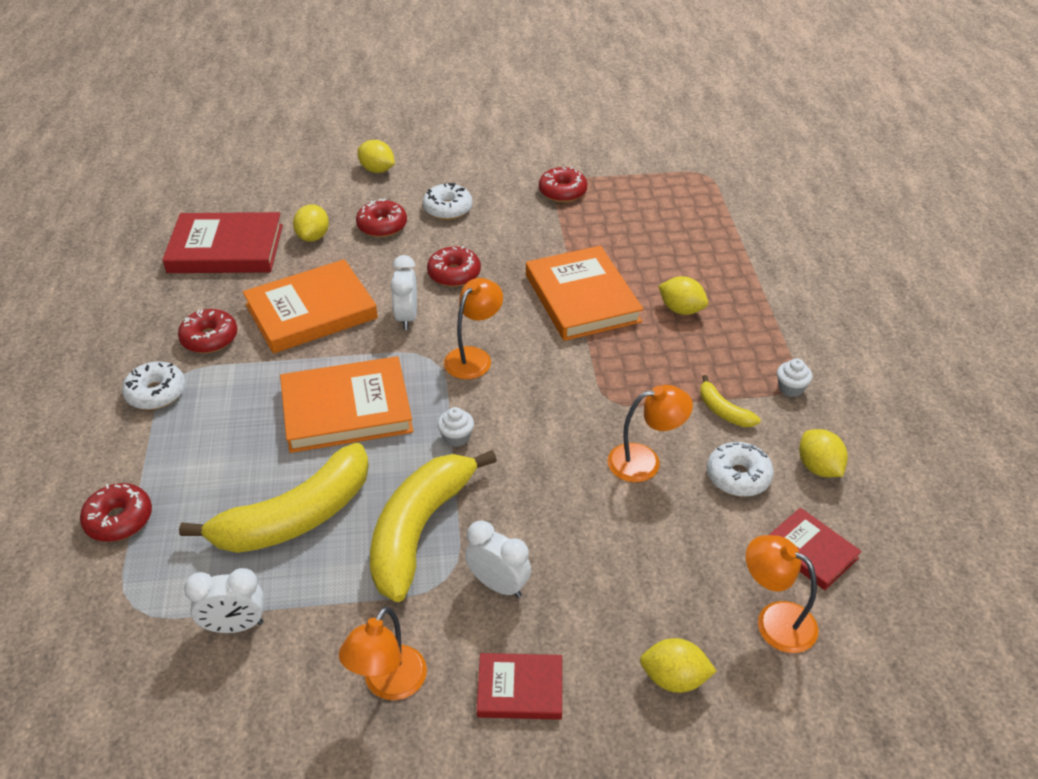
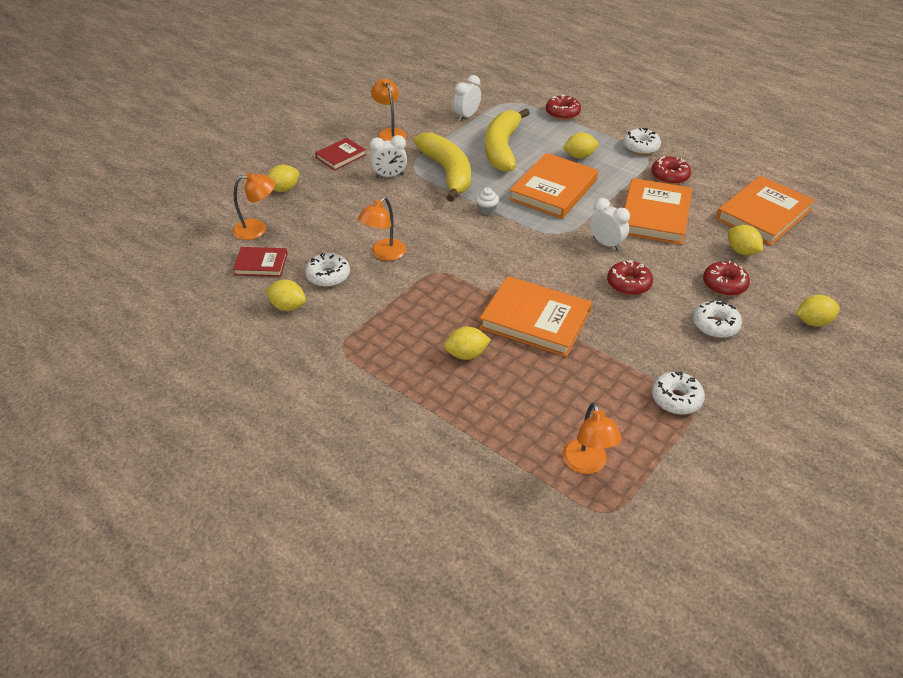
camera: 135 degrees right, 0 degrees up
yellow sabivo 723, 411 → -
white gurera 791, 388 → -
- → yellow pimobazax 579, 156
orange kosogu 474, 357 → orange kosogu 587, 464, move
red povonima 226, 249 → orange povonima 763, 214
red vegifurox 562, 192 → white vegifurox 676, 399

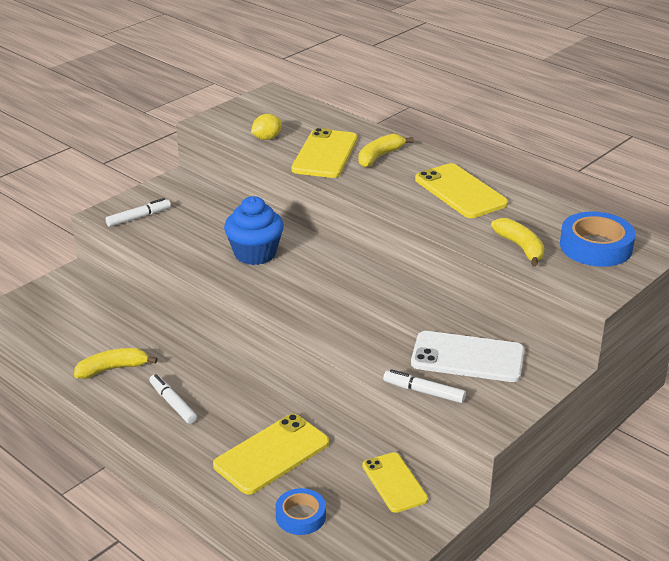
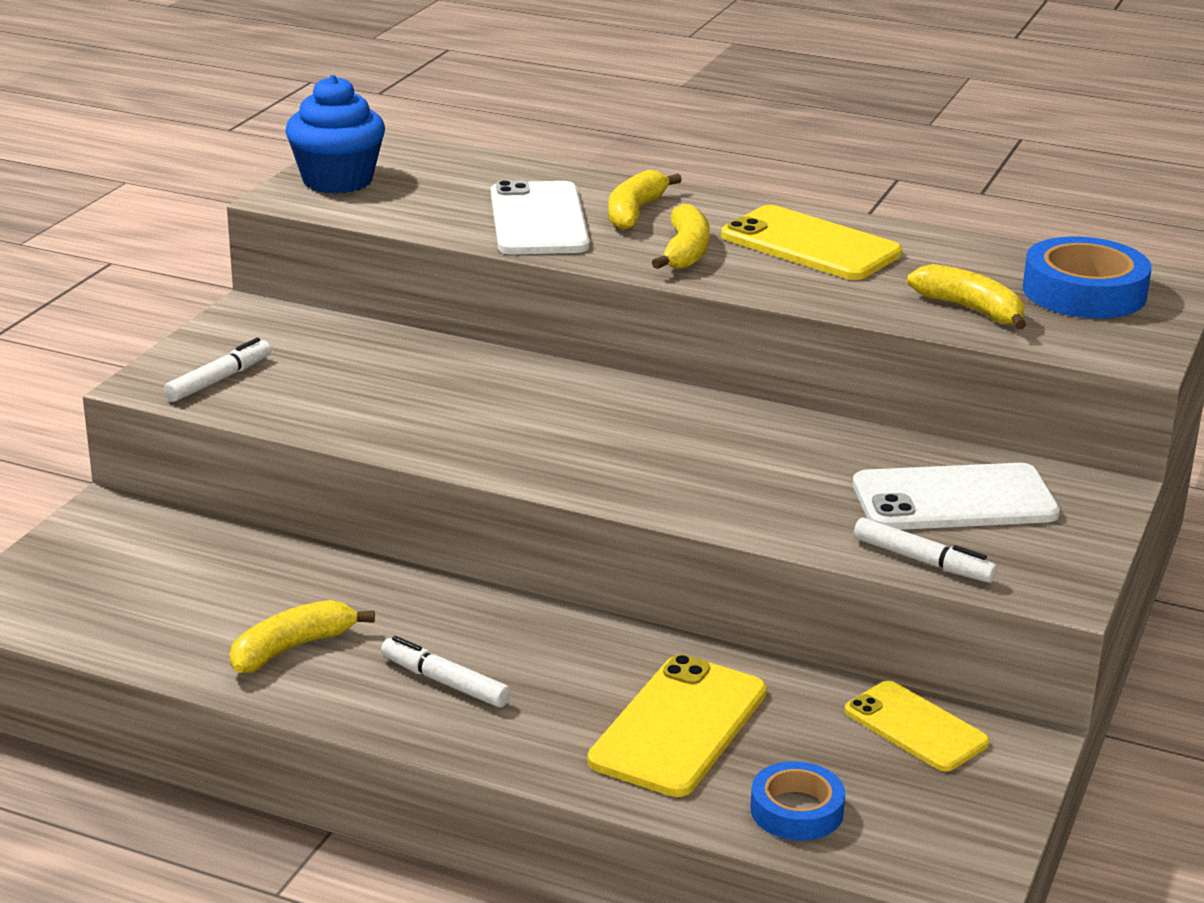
camera: 20 degrees left, 5 degrees down
yellow pimobazax 267, 138 → -
- → yellow sabivo 685, 252
blue gurera 255, 254 → blue gurera 337, 180, move
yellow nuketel 325, 154 → white nuketel 538, 220
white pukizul 424, 392 → white pukizul 923, 561, 150 degrees counterclockwise

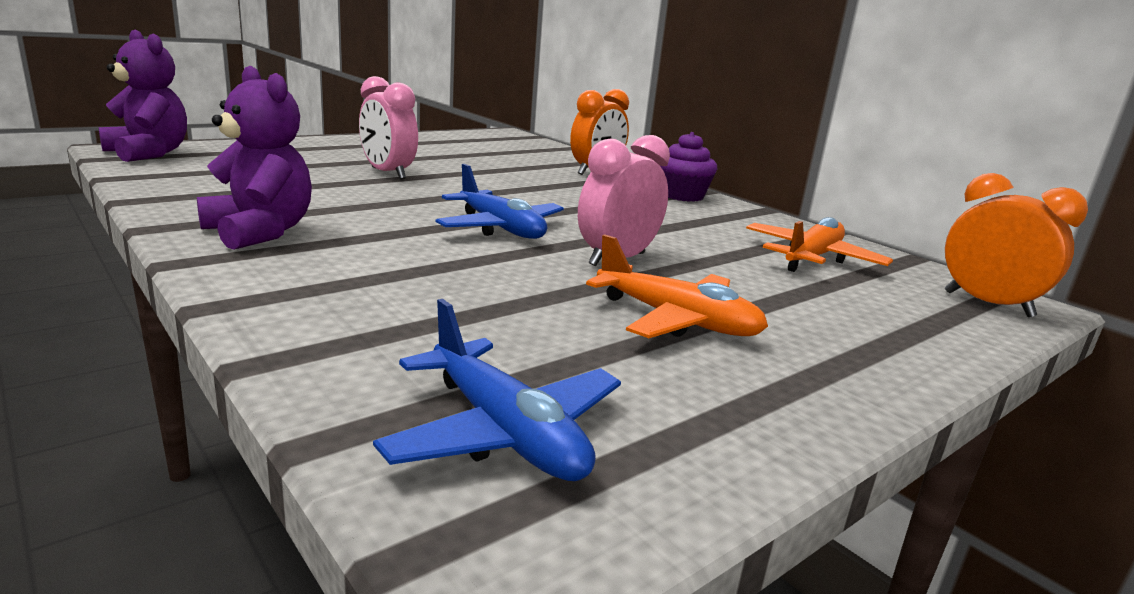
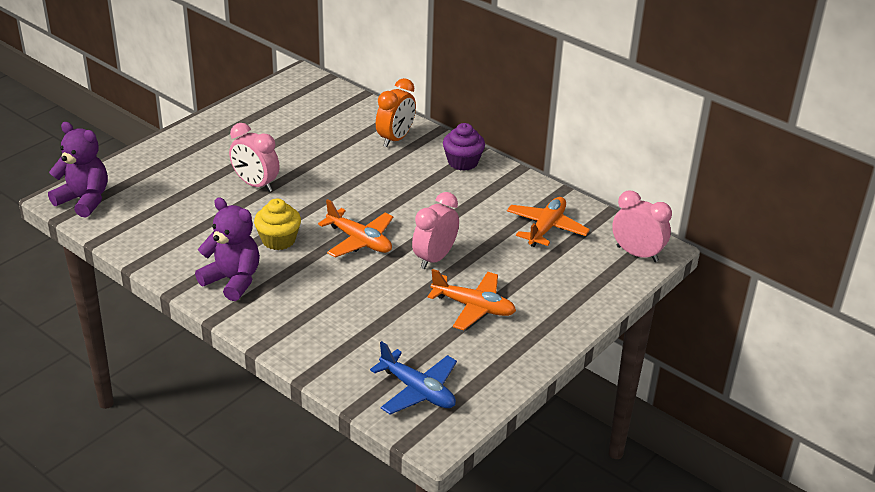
camera: 10 degrees left, 15 degrees up
- → yellow gurera 278, 240
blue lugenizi 500, 228 → orange lugenizi 359, 241
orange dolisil 987, 304 → pink dolisil 637, 254

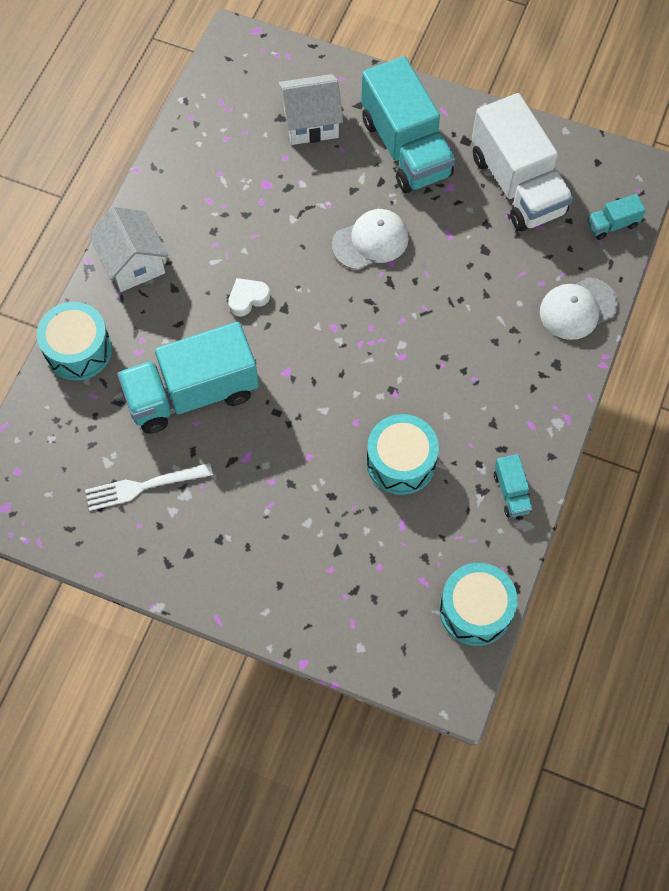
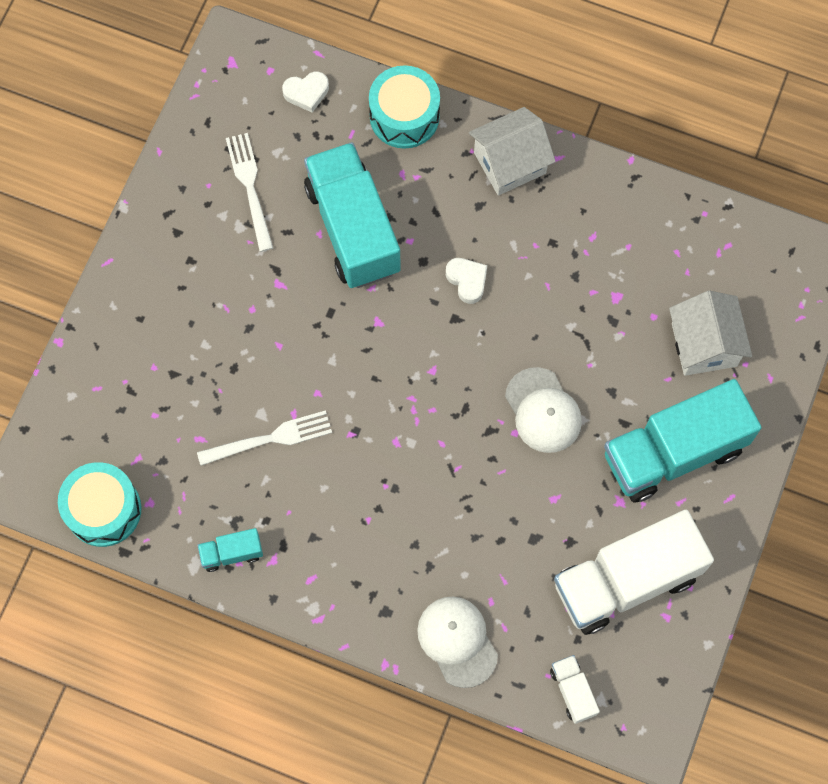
camera: 90 degrees right, 5 degrees up
- → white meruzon 306, 93
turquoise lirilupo 401, 462 → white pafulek 270, 439
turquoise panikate 612, 224 → white panikate 573, 691

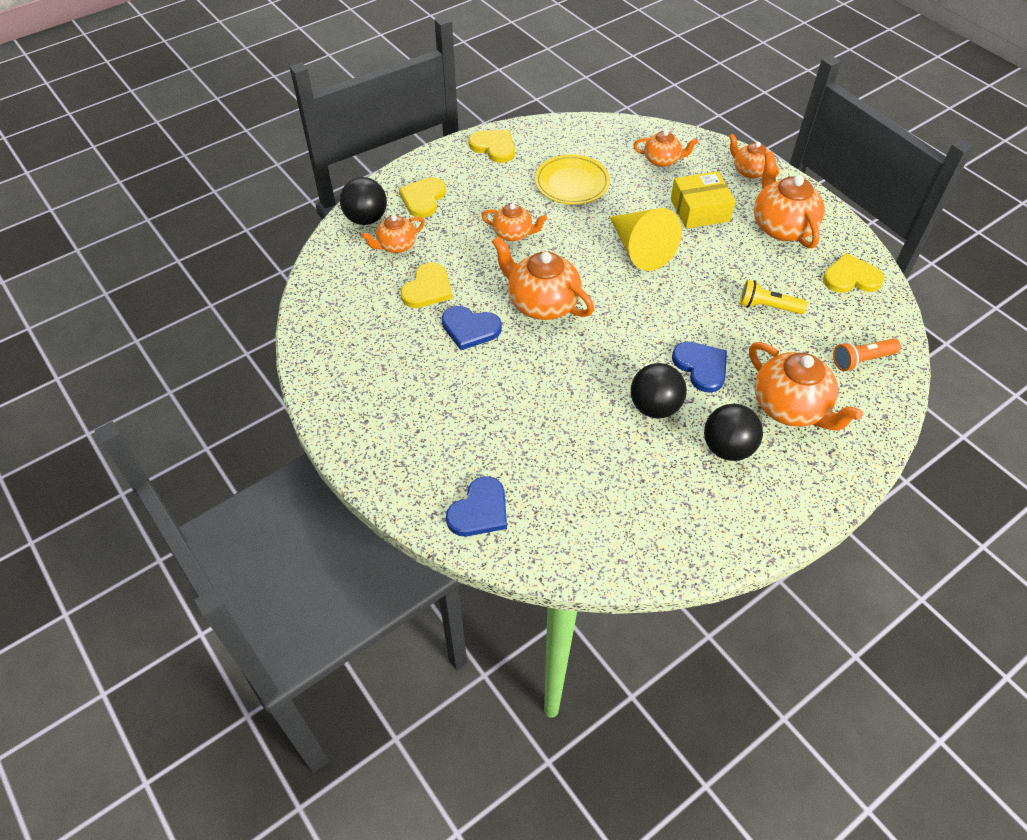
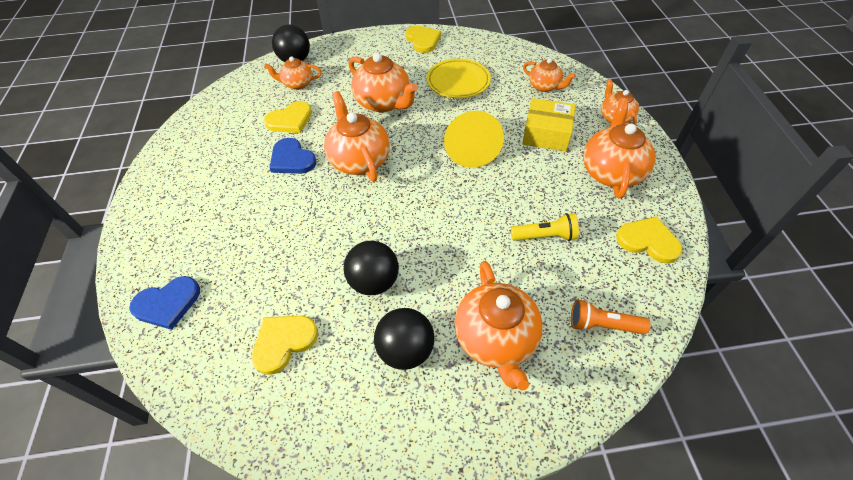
camera: 30 degrees right, 0 degrees up
blue meruzon 701, 367 → -
yellow meruzon 423, 198 → yellow meruzon 283, 342, move
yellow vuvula 767, 307 → yellow vuvula 545, 236, 135 degrees clockwise
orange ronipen 513, 233 → orange ronipen 384, 103, x1.71

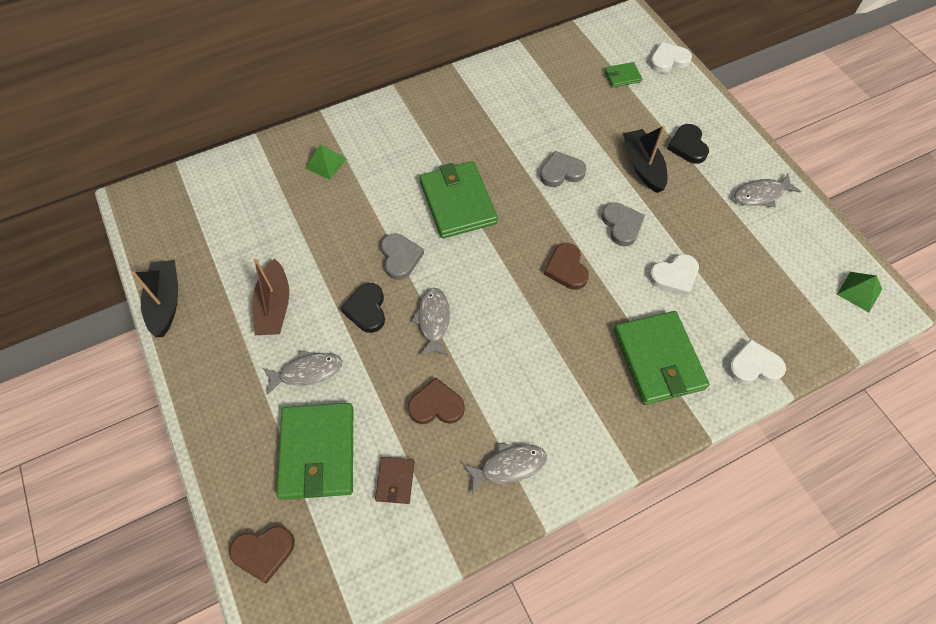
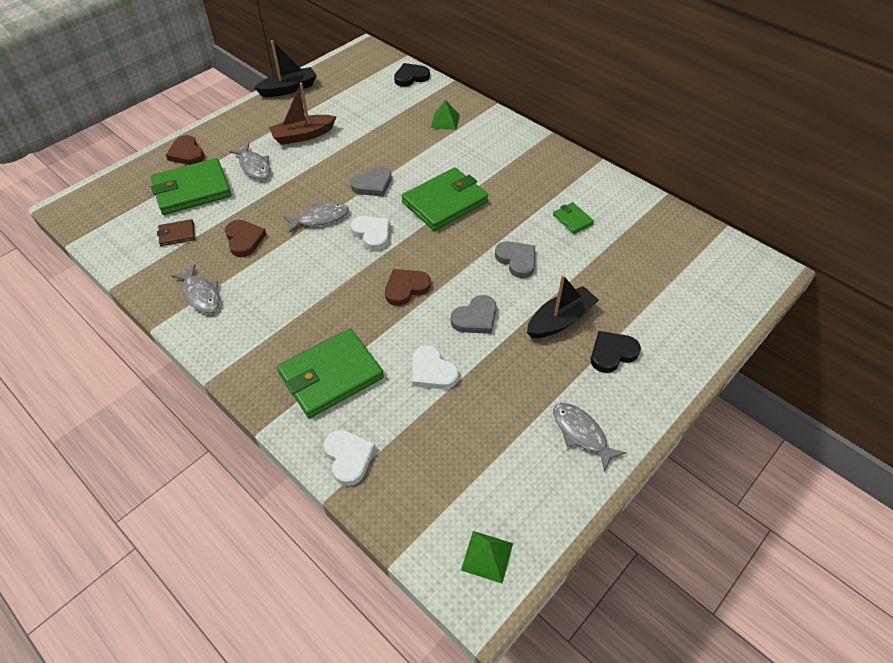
camera: 70 degrees right, 10 degrees down
brown meruzon 263, 552 → brown meruzon 187, 153, move
black meruzon 366, 309 → black meruzon 411, 77, move
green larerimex 622, 76 → green larerimex 572, 219, move
white meruzon 668, 60 → white meruzon 372, 234, move

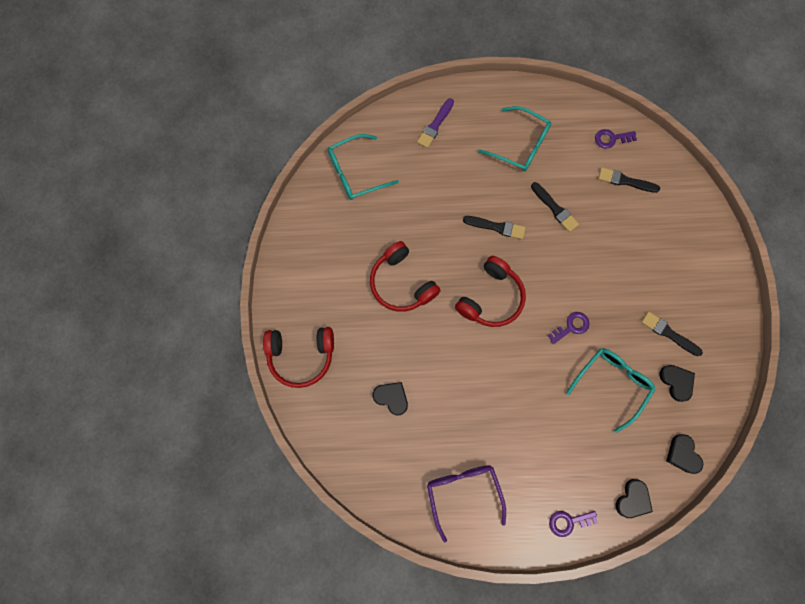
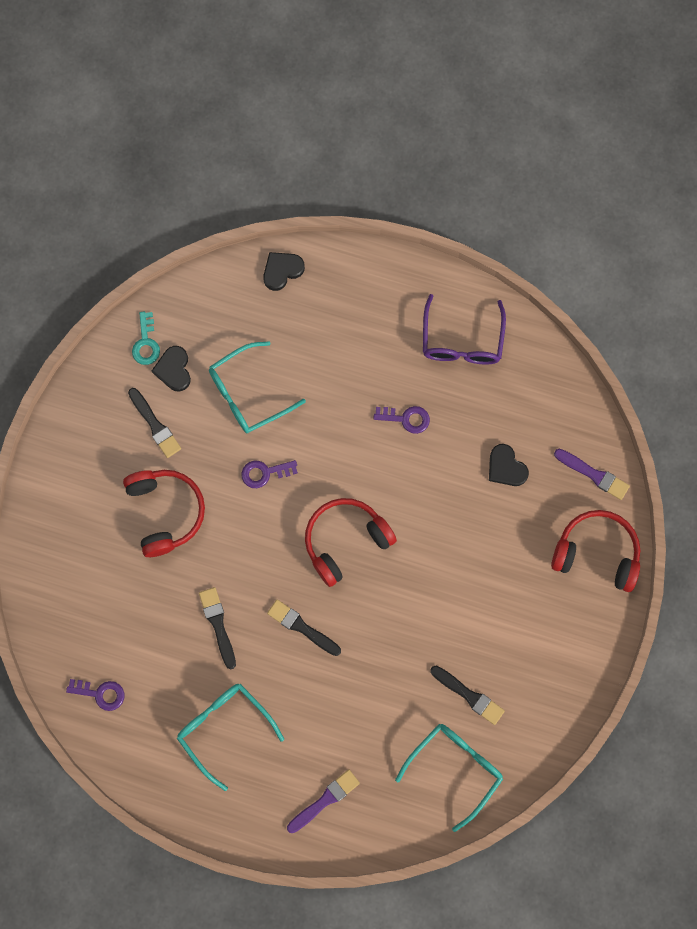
camera: 160 degrees left, 0 degrees up
black meruzon 683, 454 → -
- → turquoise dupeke 146, 343
- → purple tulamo 594, 474
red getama 401, 283 → red getama 166, 512, move
purple dupeke 568, 522 → purple dupeke 406, 418, move
black tulamo 625, 181 → black tulamo 469, 695, move
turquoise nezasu 356, 173 → turquoise nezasu 455, 768, 45 degrees counterclockwise

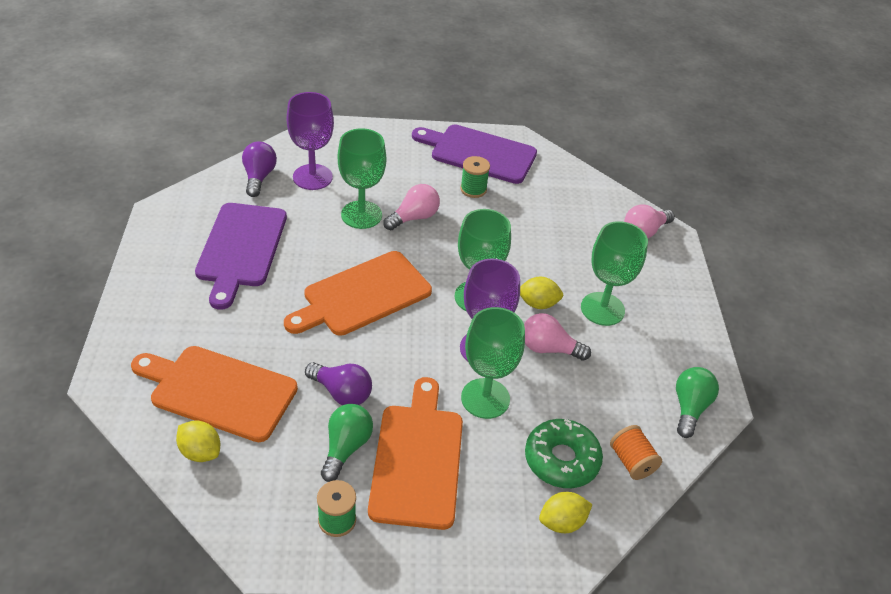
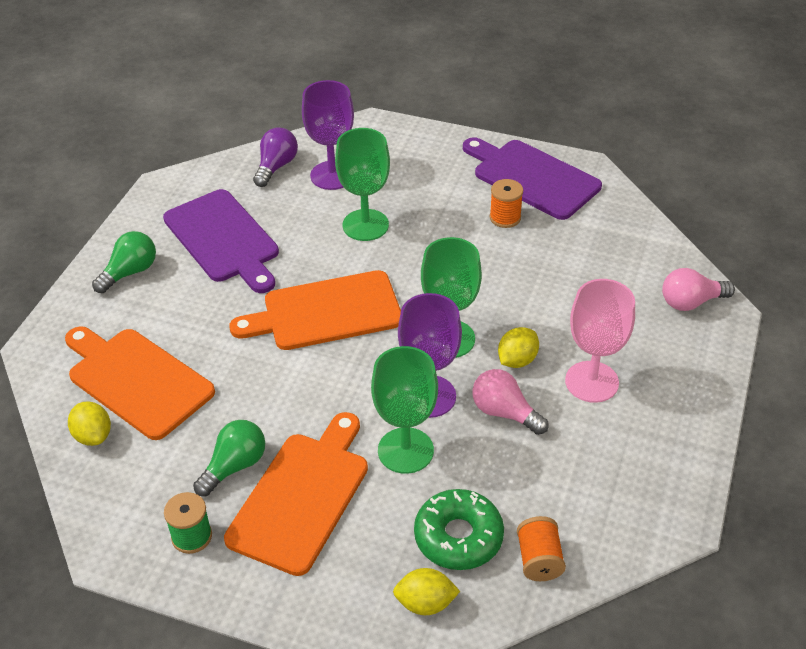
camera: 25 degrees right, 0 degrees up
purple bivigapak 341, 393 → -
pink bivigapak 414, 217 → -
green bivigapak 689, 408 → green bivigapak 130, 272, move
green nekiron 473, 189 → orange nekiron 505, 218
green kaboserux 602, 309 → pink kaboserux 591, 382
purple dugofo 241, 249 → purple dugofo 223, 239, 60 degrees counterclockwise
yellow pimobazax 538, 304 → yellow pimobazax 517, 360, 75 degrees counterclockwise

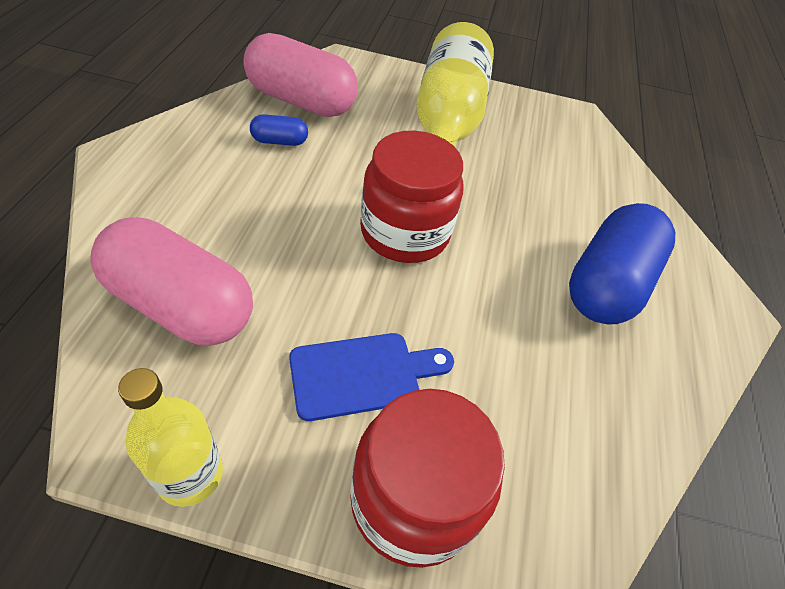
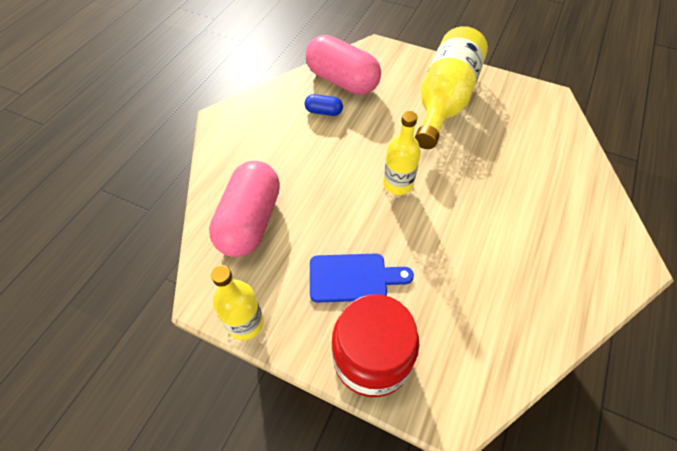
camera: 20 degrees right, 5 degrees up
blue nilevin 607, 284 → -
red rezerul 405, 232 → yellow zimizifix 398, 184
pink nilevin 181, 305 → pink nilevin 250, 221, 60 degrees clockwise

